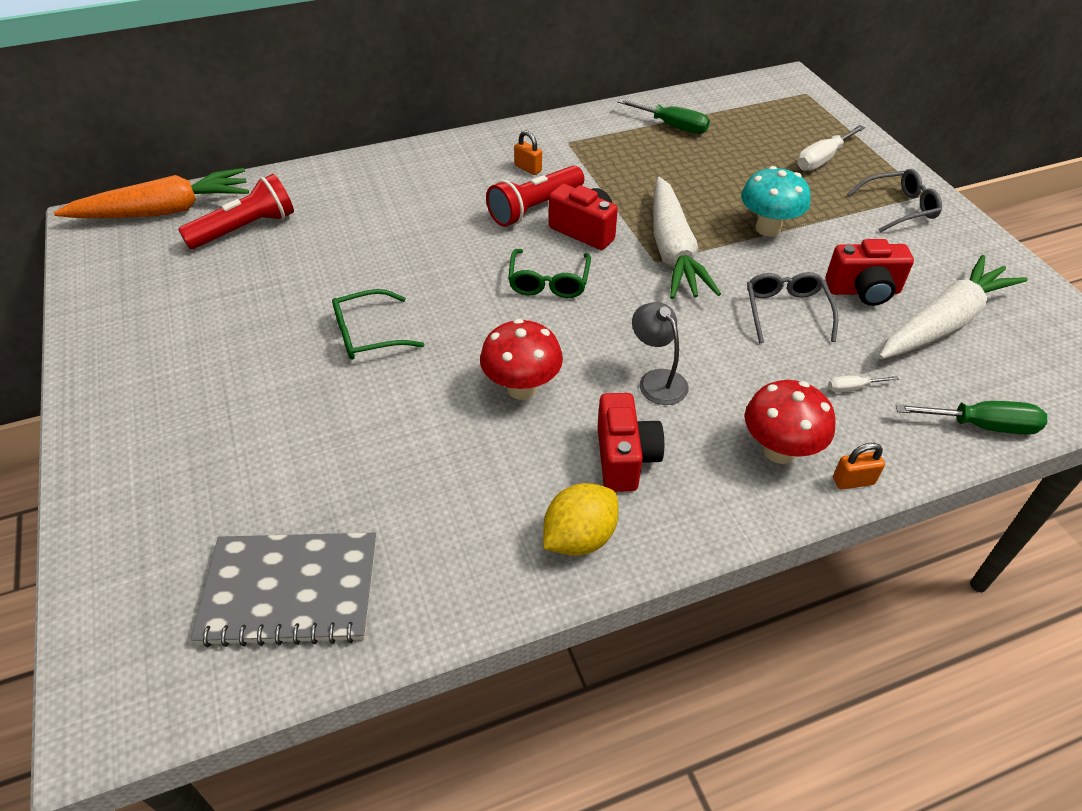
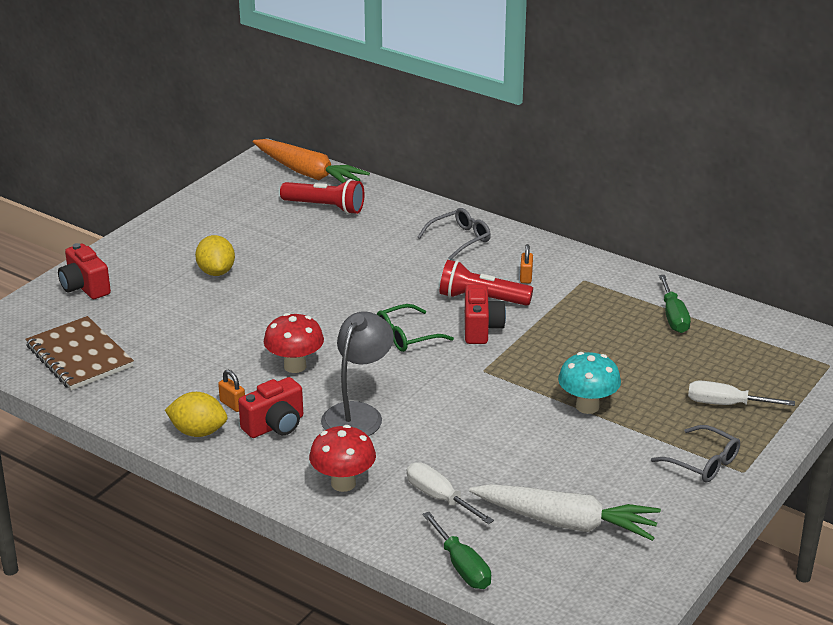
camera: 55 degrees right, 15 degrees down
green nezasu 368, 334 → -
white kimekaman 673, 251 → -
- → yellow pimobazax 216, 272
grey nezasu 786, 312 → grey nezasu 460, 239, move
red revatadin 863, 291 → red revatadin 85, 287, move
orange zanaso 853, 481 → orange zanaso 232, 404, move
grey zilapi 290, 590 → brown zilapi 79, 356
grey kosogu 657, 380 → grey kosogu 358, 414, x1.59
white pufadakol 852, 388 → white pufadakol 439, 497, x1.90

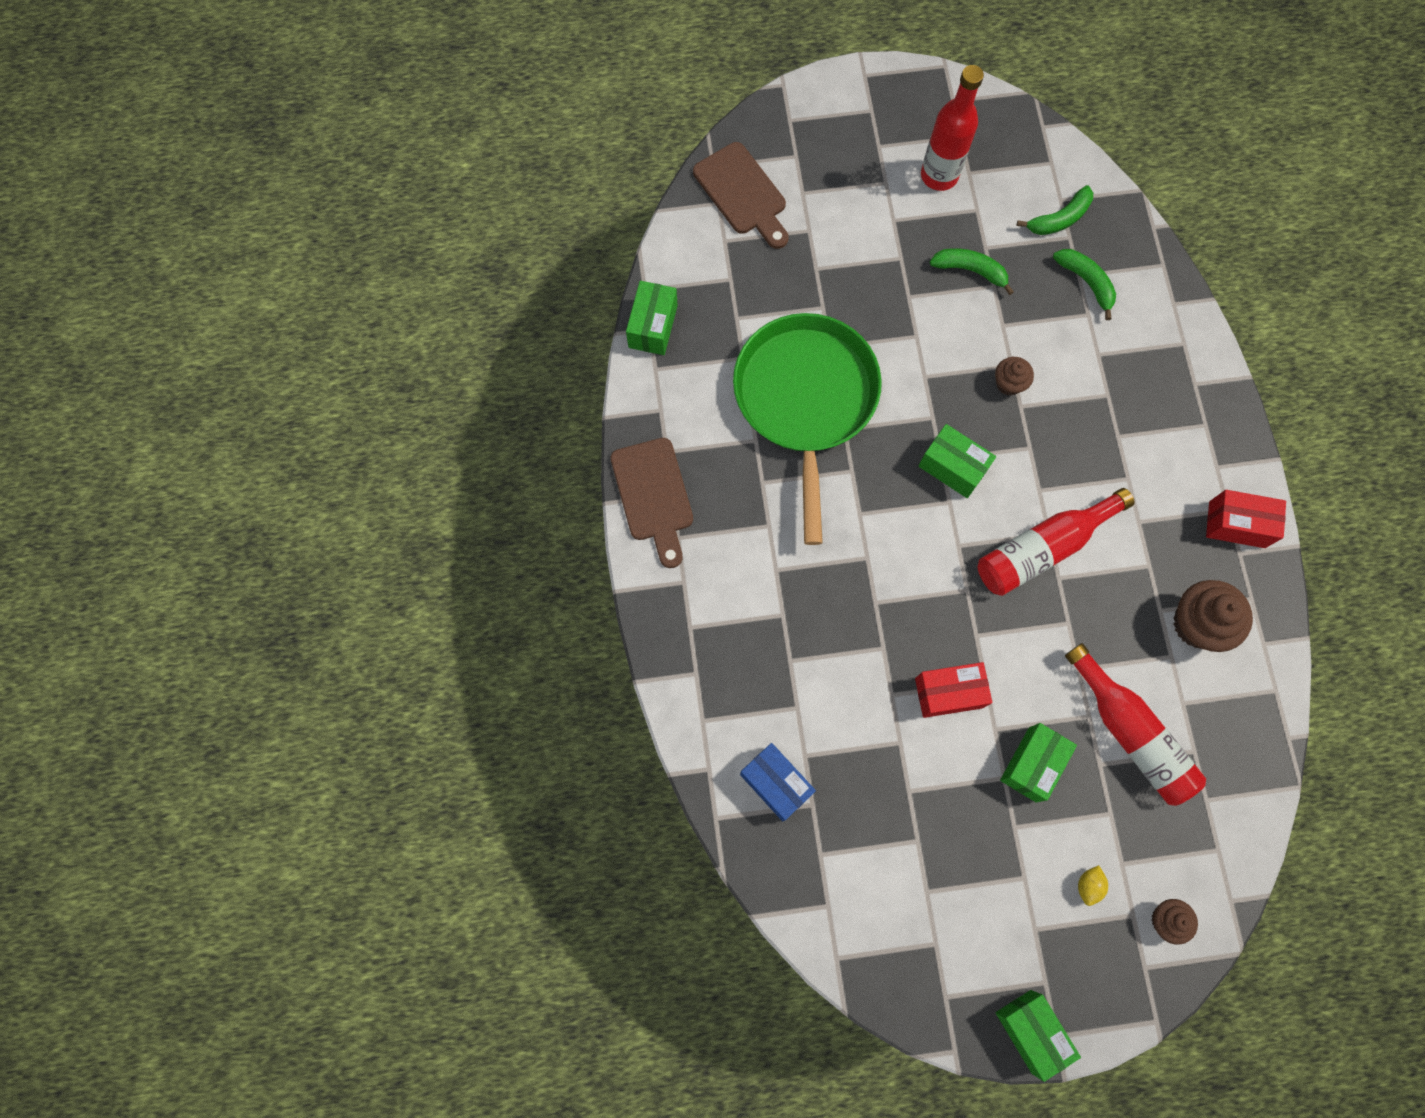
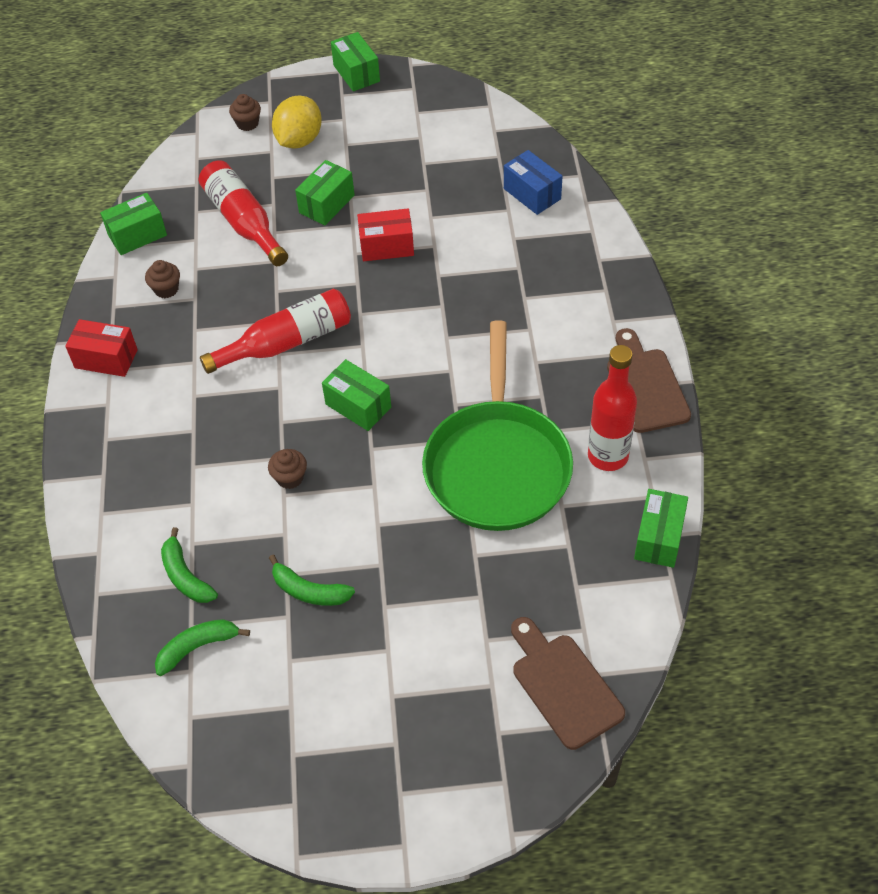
camera: 175 degrees left, 20 degrees down
- → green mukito 137, 235
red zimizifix 939, 175 → red zimizifix 608, 456, move
yellow pimobazax 1088, 885 → yellow pimobazax 299, 140, x2.24
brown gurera 1197, 624 → brown gurera 166, 289, x0.56

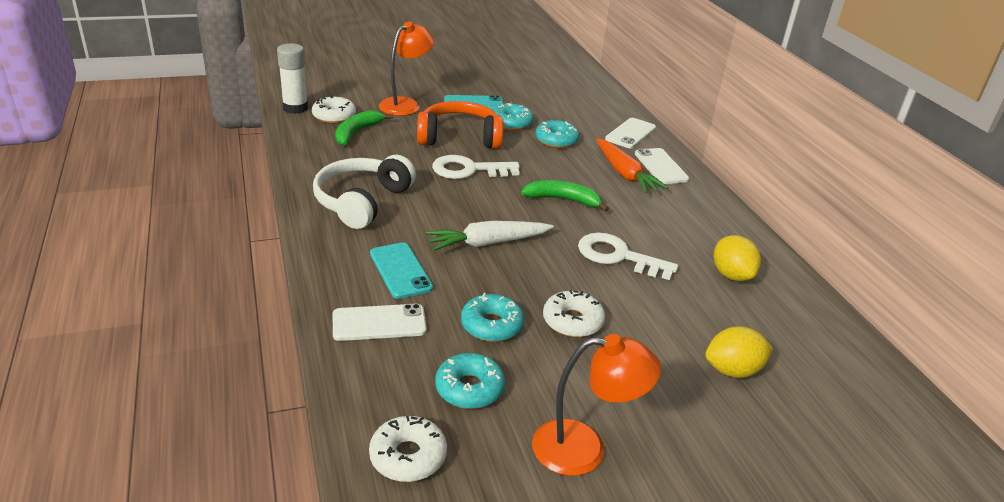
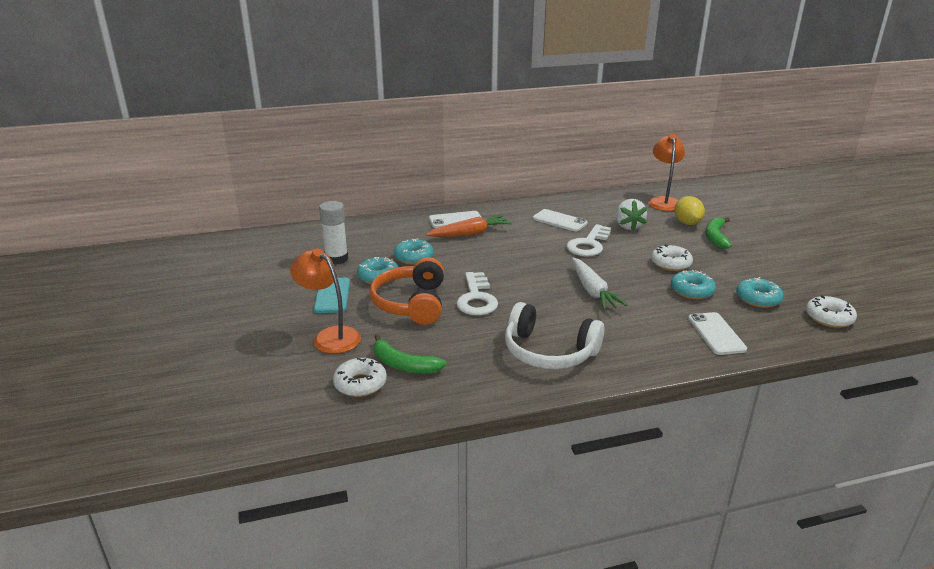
camera: 85 degrees left, 5 degrees down
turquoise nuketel 400, 270 → -
yellow pimobazax 731, 275 → -
- → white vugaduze 628, 226
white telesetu 295, 108 → white telesetu 336, 259, move
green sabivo 563, 200 → green sabivo 715, 237, move
orange kosogu 584, 449 → orange kosogu 663, 201, move
white nuketel 630, 133 → white nuketel 559, 221, move

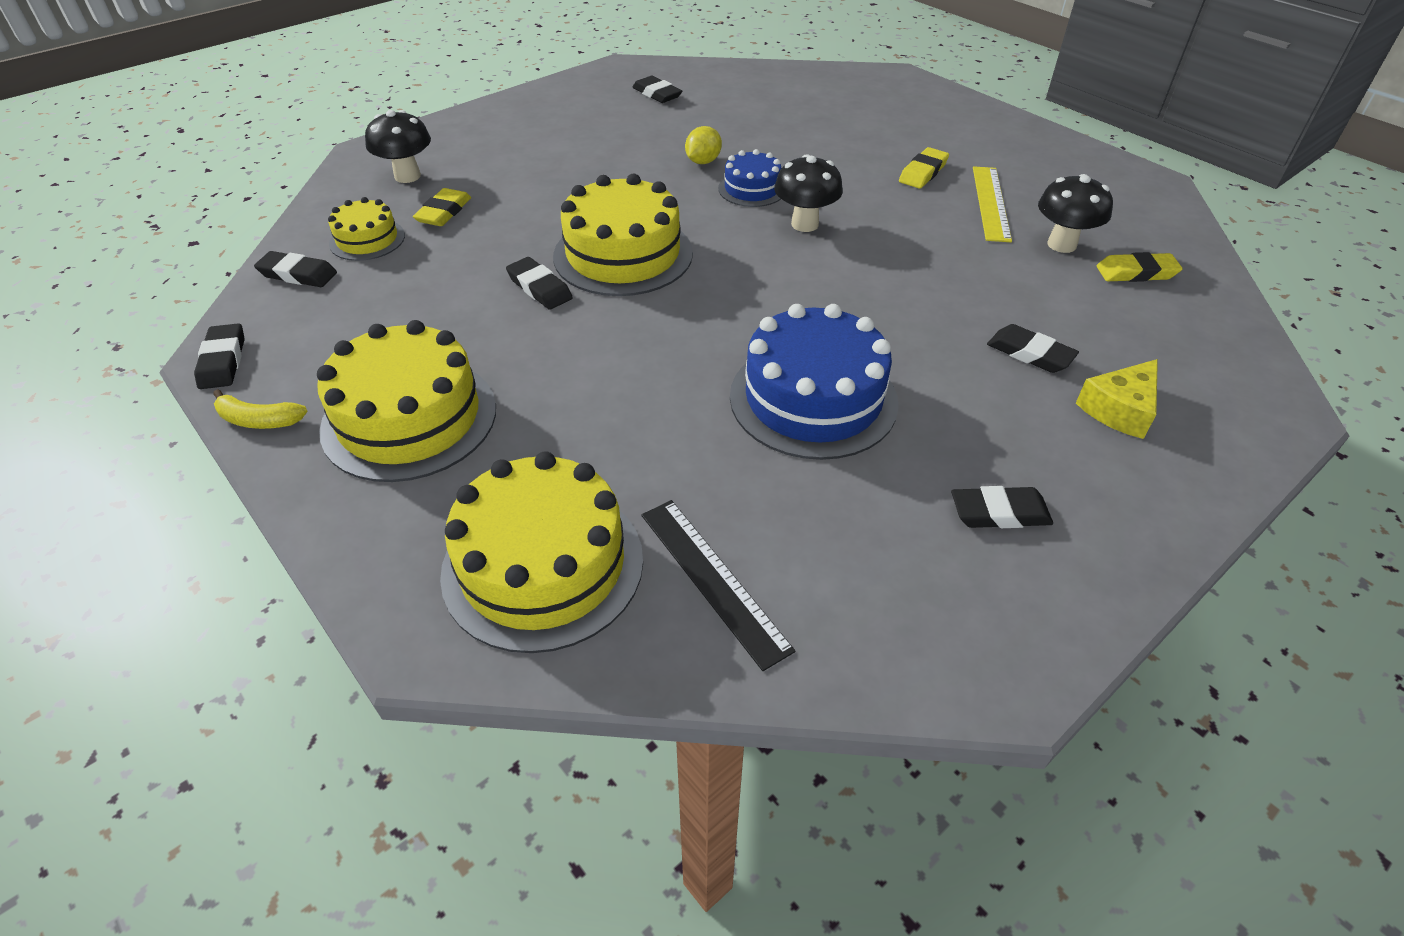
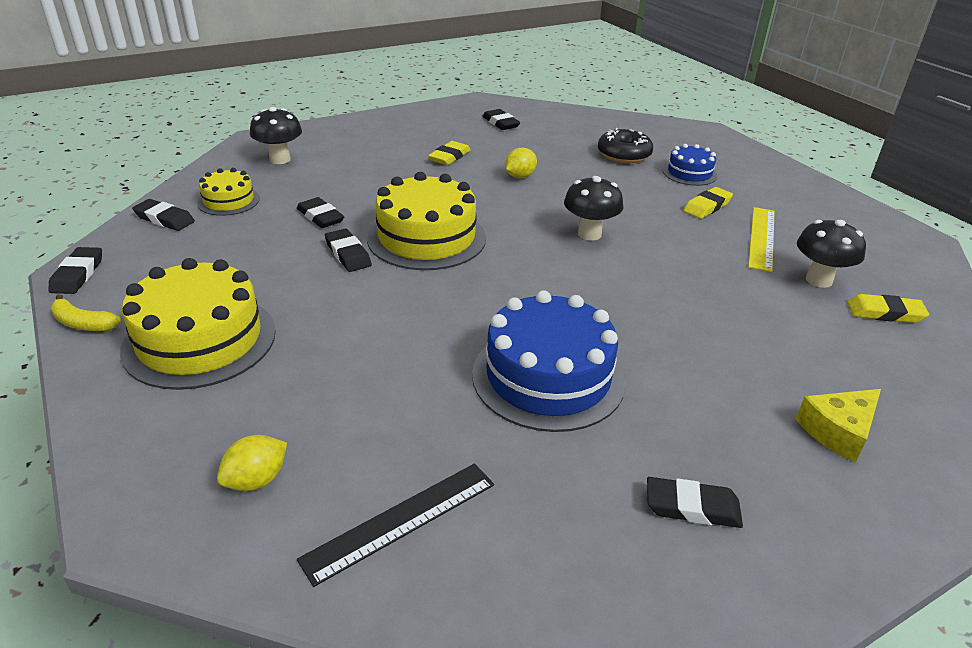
camera: 10 degrees right, 10 degrees down
- → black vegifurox 624, 155
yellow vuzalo 444, 212 → yellow vuzalo 449, 157, move
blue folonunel 752, 189 → blue folonunel 689, 173, move
black vuzalo 1030, 353 → black vuzalo 320, 217, move
yellow folonunel 543, 565 → yellow pimobazax 256, 480
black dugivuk 713, 579 → black dugivuk 400, 520, 75 degrees clockwise

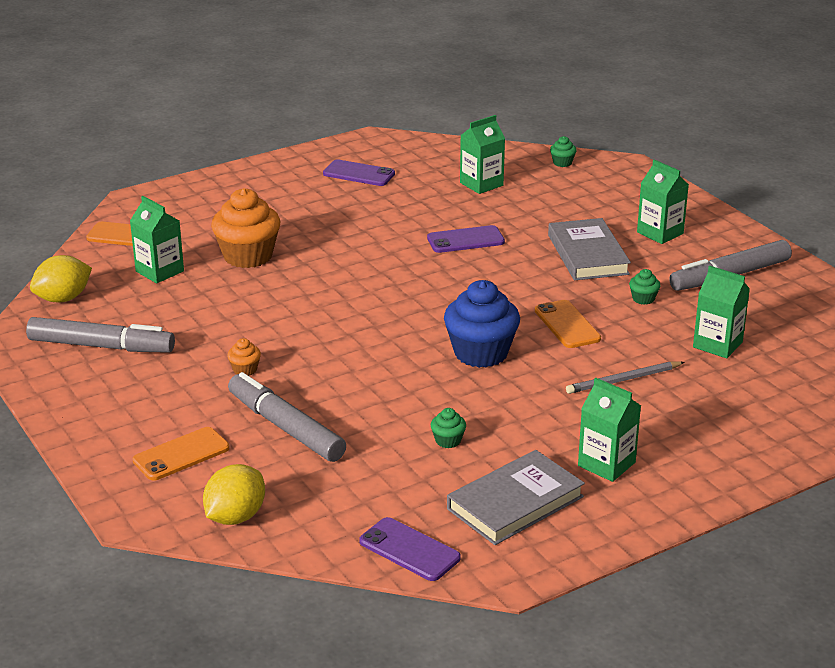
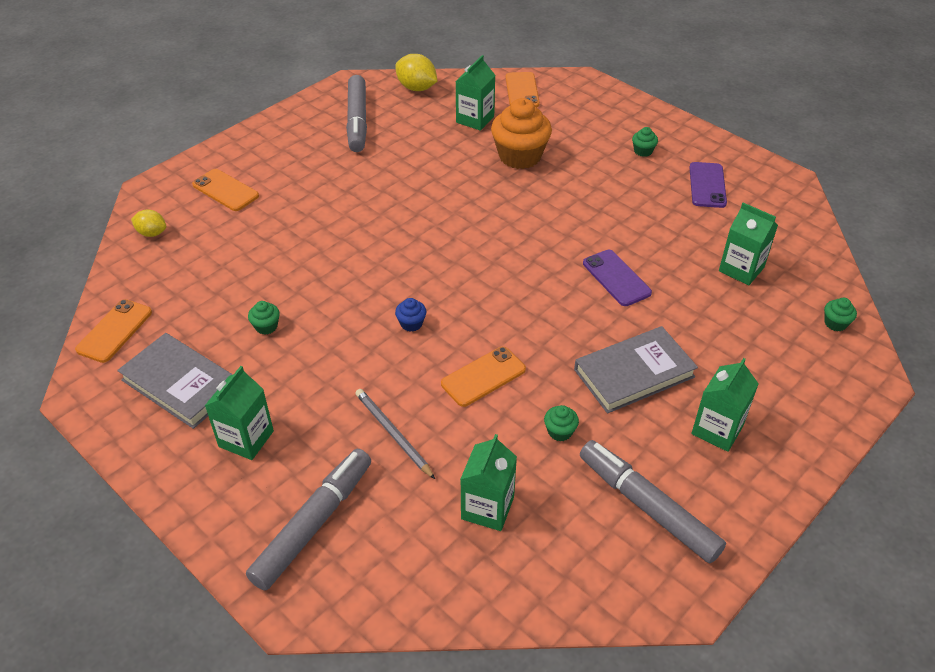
camera: 75 degrees right, 15 degrees up
orange gurera 245, 370 → -
- → green gurera 643, 151
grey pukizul 285, 427 → grey pukizul 313, 524, move
purple nuketel 409, 550 → orange nuketel 115, 331
yellow pimobazax 235, 517 → yellow pimobazax 152, 233, x0.64
blue gurera 481, 353 → blue gurera 411, 323, x0.43

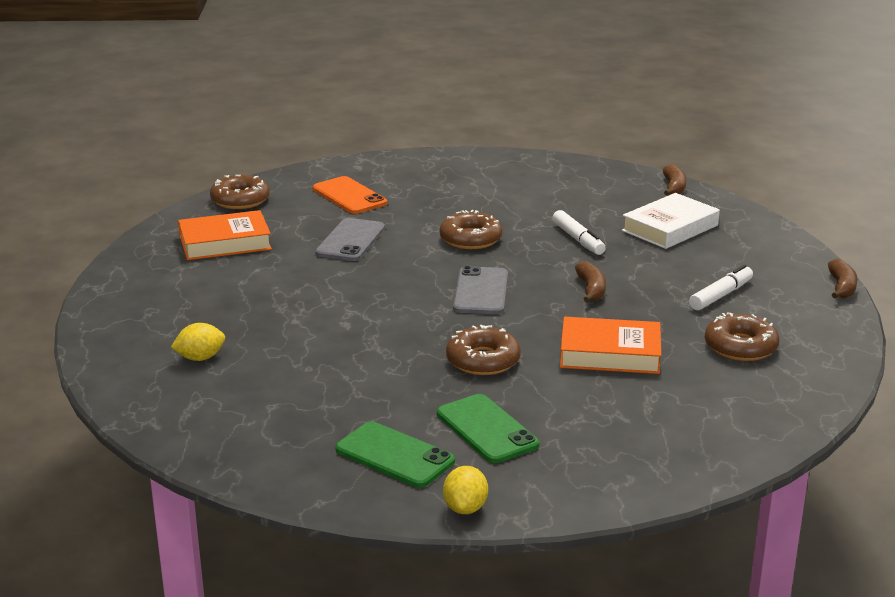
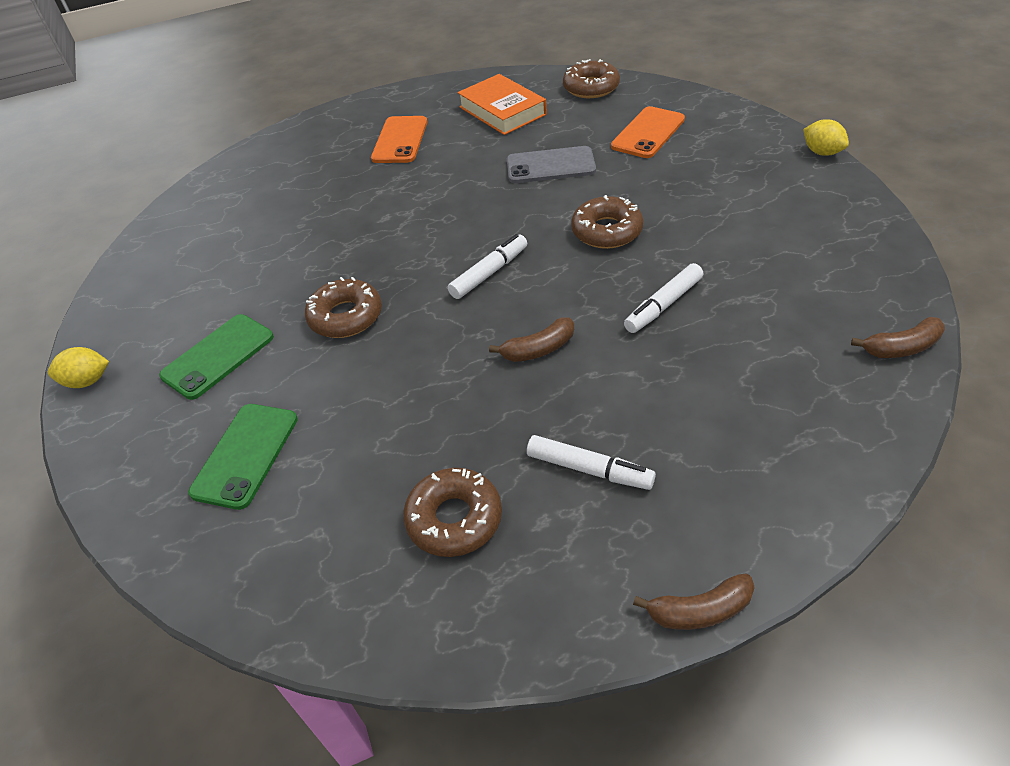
camera: 75 degrees right, 20 degrees up
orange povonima 610, 353 → -
white povonima 670, 228 → -
- → orange nuketel 400, 140
yellow pimobazax 200, 358 → yellow pimobazax 822, 152, move
green nuketel 395, 455 → green nuketel 246, 455, move
grey nuketel 480, 291 → white pukizul 489, 273

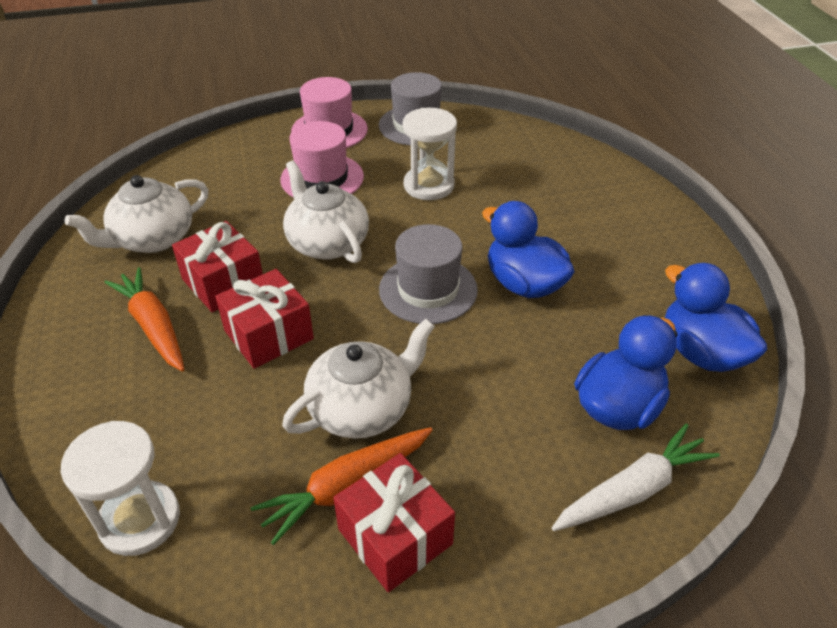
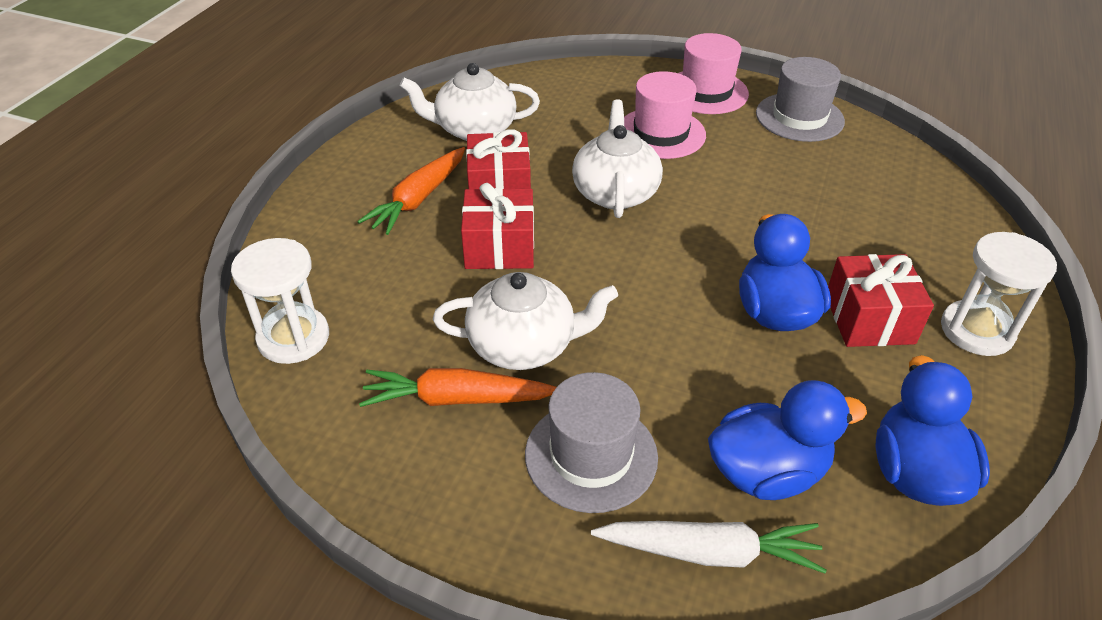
camera: 35 degrees right, 0 degrees up
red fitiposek 395, 536 → red fitiposek 869, 319, move
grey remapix 428, 289 → grey remapix 591, 455, move
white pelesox 429, 185 → white pelesox 976, 331, move
orange kimekaman 153, 326 → orange kimekaman 418, 199, 150 degrees counterclockwise

